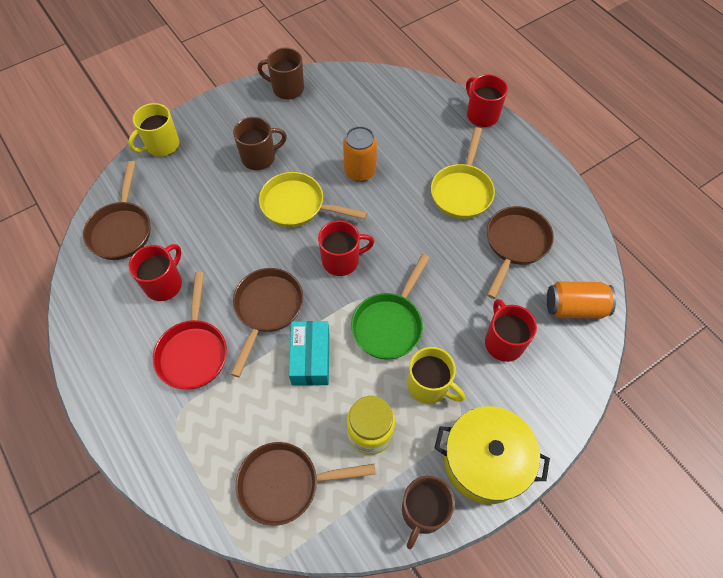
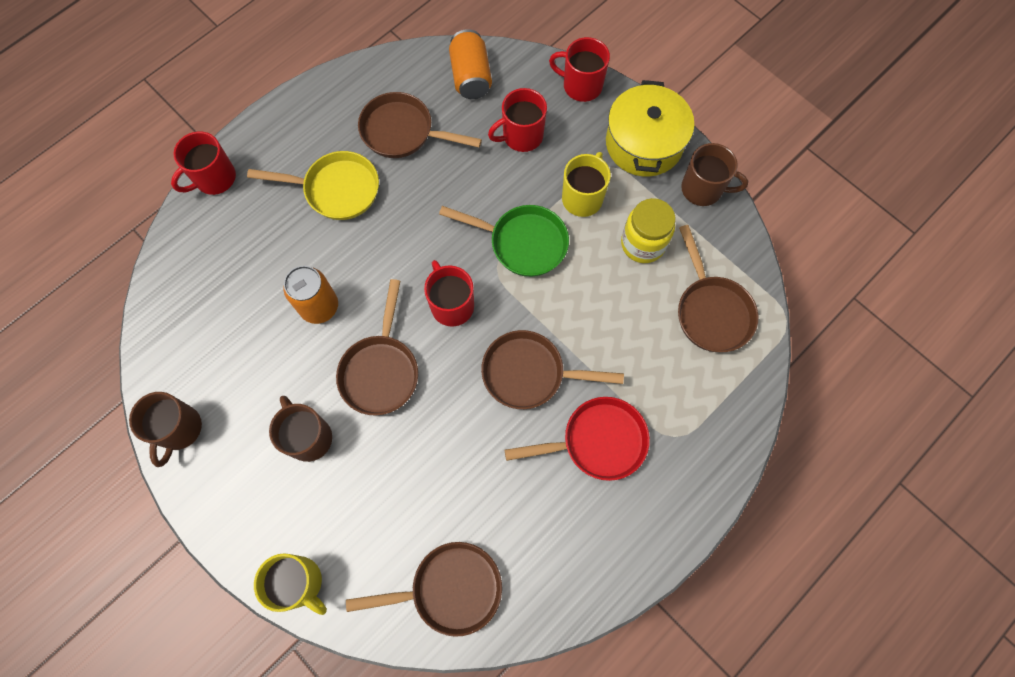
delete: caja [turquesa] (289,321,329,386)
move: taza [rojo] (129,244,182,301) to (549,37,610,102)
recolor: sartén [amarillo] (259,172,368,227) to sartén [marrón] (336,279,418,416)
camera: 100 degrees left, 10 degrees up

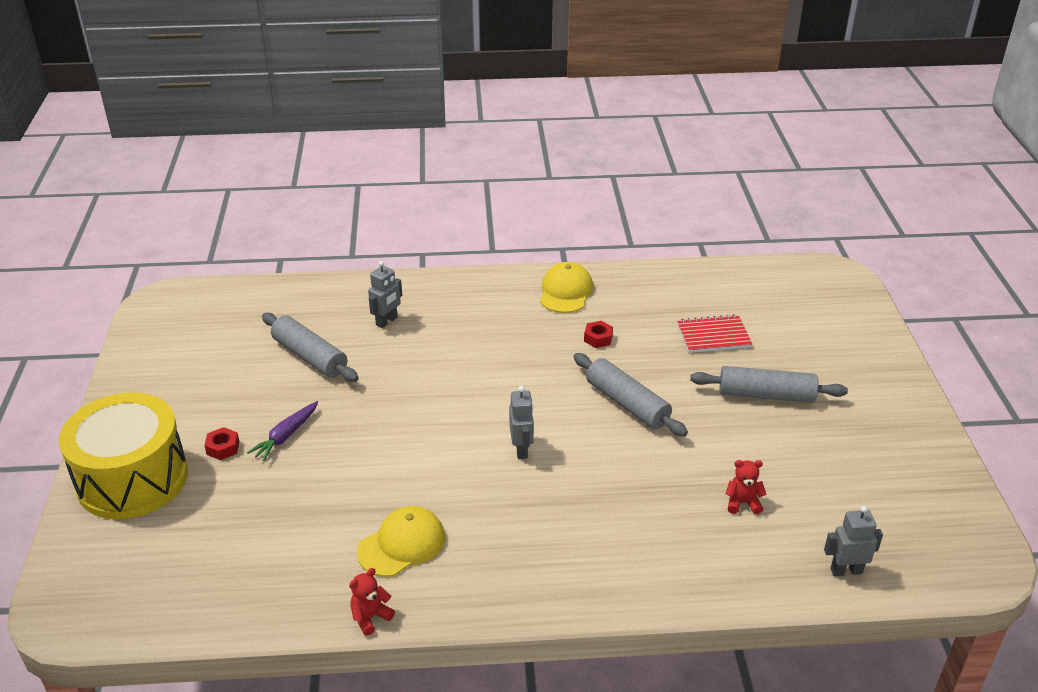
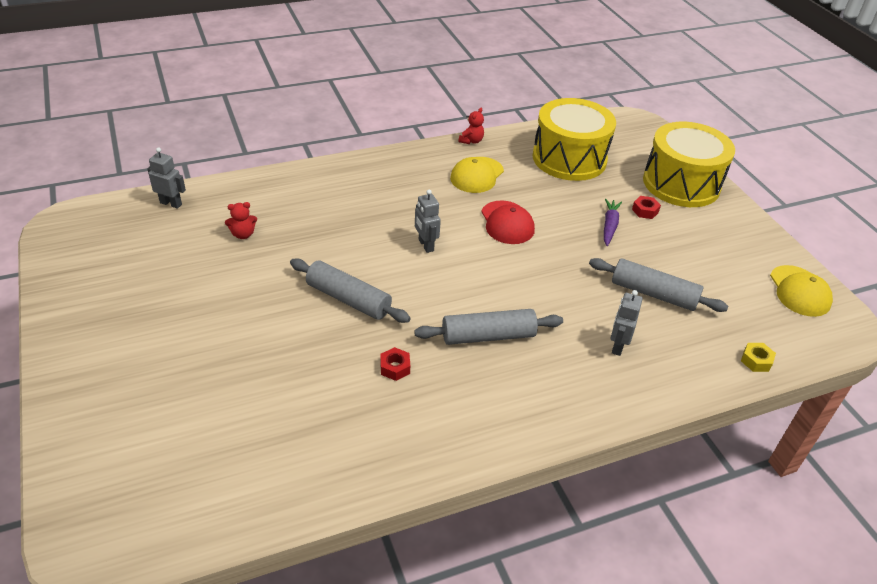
delete: cuaderno [rojo] (677,314,752,353)
insert: gorra [rojo] (481,200,535,244); tambor [amarillo] (532,98,616,181); tuerca [amarillo] (741,343,776,372)
move: gorra [amarillo] (540,262,593,313) to (770,265,833,317); rodillo [gris] (690,366,848,403) to (414,309,563,345)
rotate: robot [gris] (824,506,883,576) = (147,147,186,209) 135 degrees counterclockwise
camera: 160 degrees right, 5 degrees up

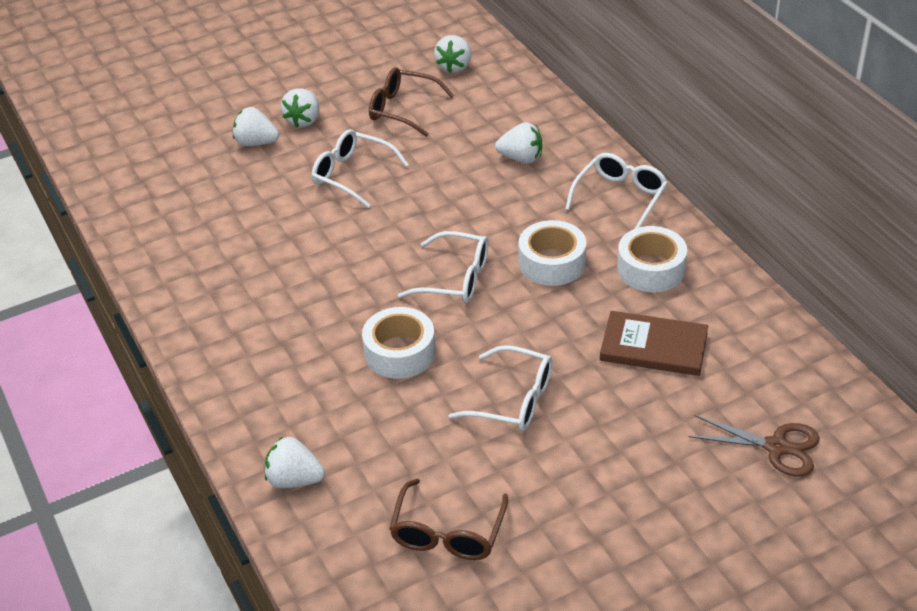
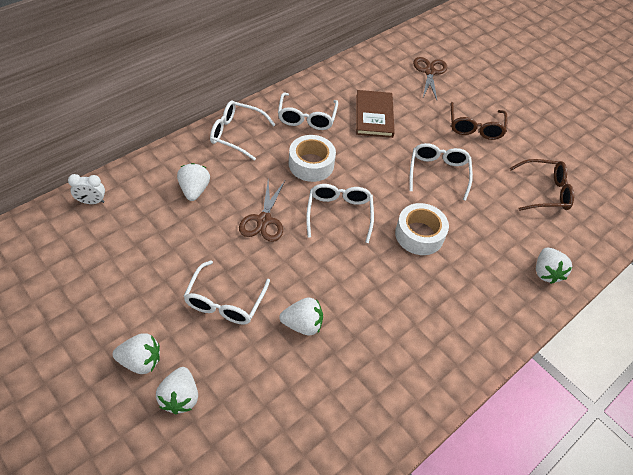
insert: despertador [blanco] (68,174,105,204); tijeras [marrón] (239,180,285,242)
move: gafas [marrón] (369,67,454,137) to (451,102,508,140); fresa [blanco] (434,35,471,73) to (279,297,323,335)
replace: cinta adhesiva [blanco] (617,226,687,292) to gafas [blanco] (278,92,338,130)
camera: 110 degrees left, 10 degrees up

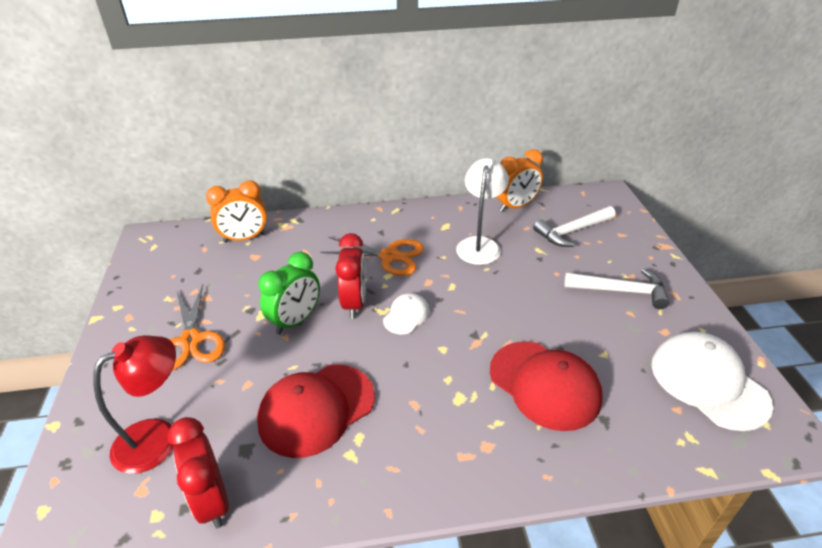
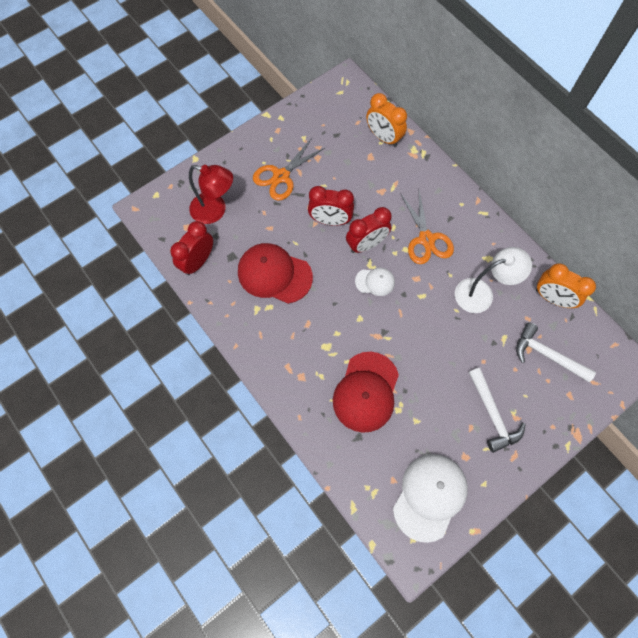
recolor: despertador [verde] (258,252,320,334) to despertador [rojo] (308,186,354,226)
camera: 60 degrees right, 30 degrees up

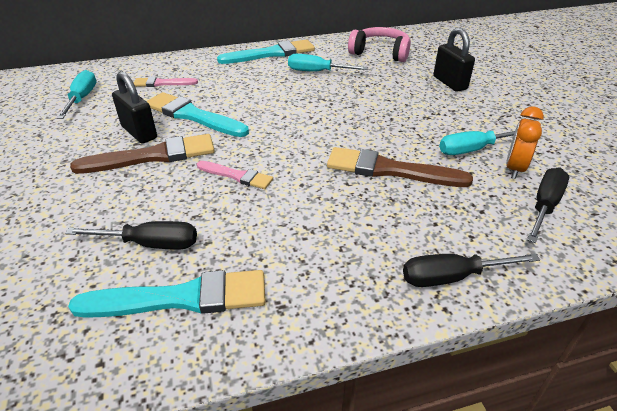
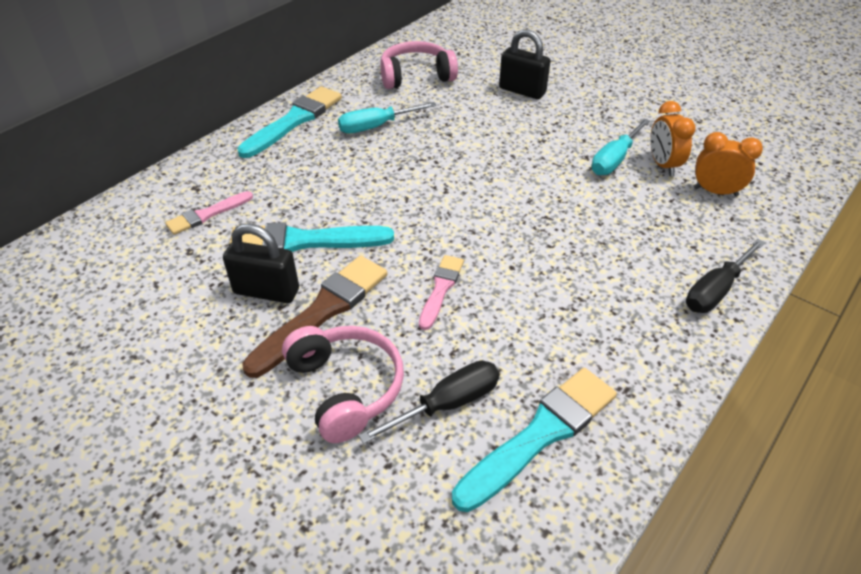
delete: destornillador [turquesa] (57,70,96,119); pincel [marrón] (327,147,473,187)
insert: auriculares [rosa] (282,326,404,443)
replace: destornillador [negro] (527,168,569,243) to despertador [naranja] (694,132,763,196)
rotate: pincel [rosa] (197,161,273,189) = (419,255,464,330) 60 degrees counterclockwise
camera: 35 degrees left, 5 degrees up

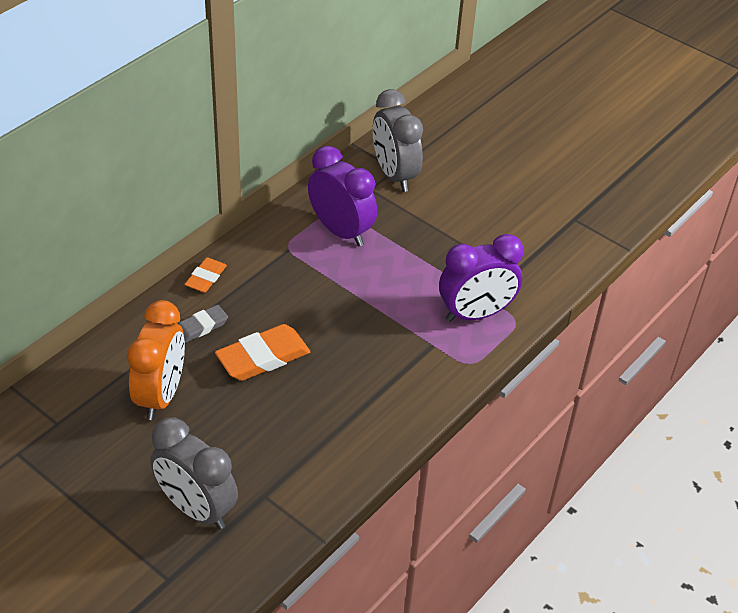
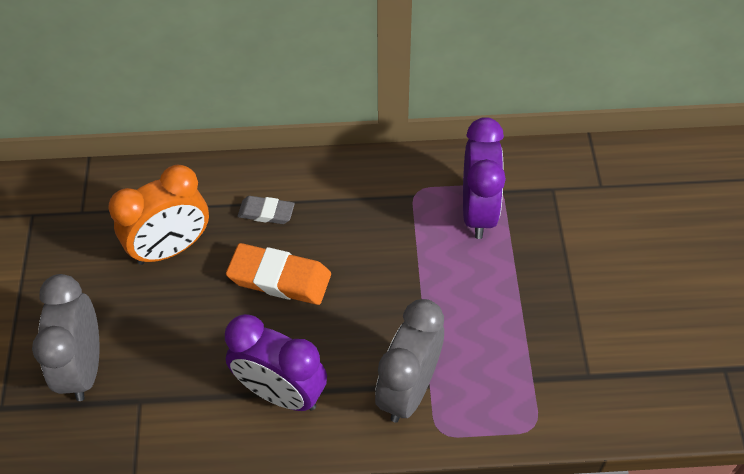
delete: goma de borrar [naranja] (184,257,227,293)
move: despertador [gris] (373,89,423,192) to (375,299,444,423); despertador [morado] (439,234,524,322) to (225,314,327,411)
camera: 50 degrees right, 10 degrees up

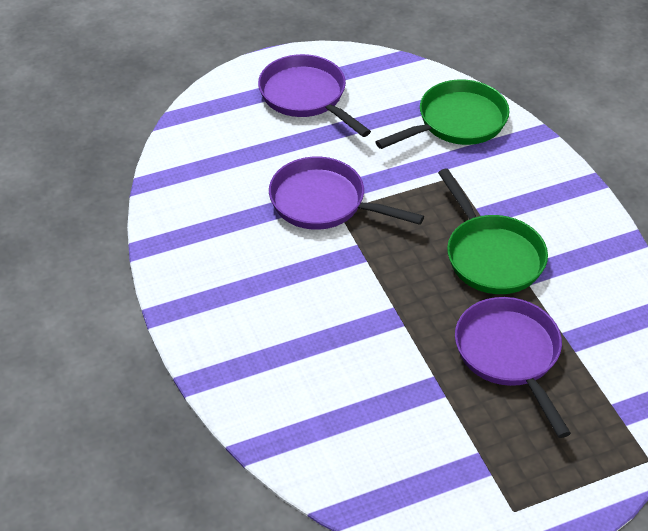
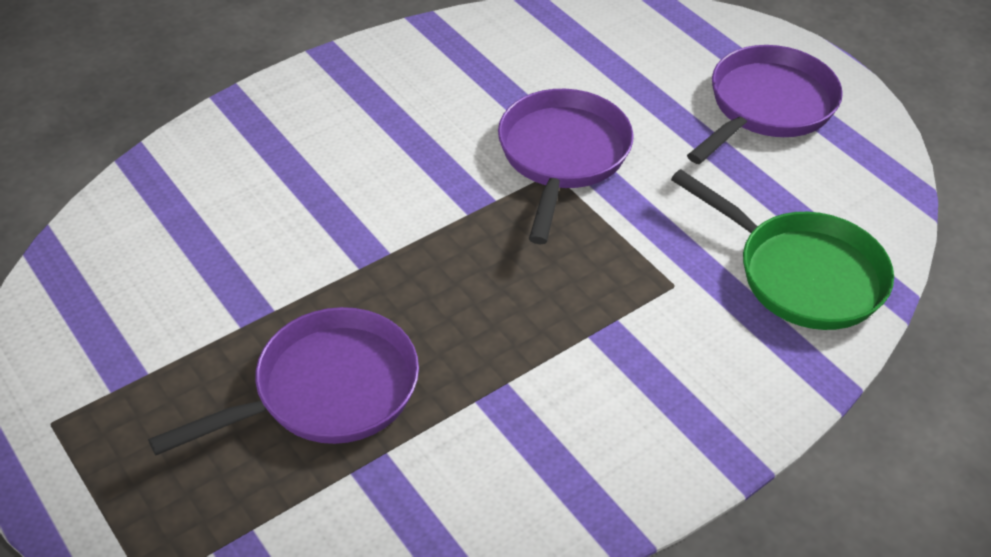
delete: sartén [verde] (438,169,548,294)
camera: 75 degrees right, 0 degrees up

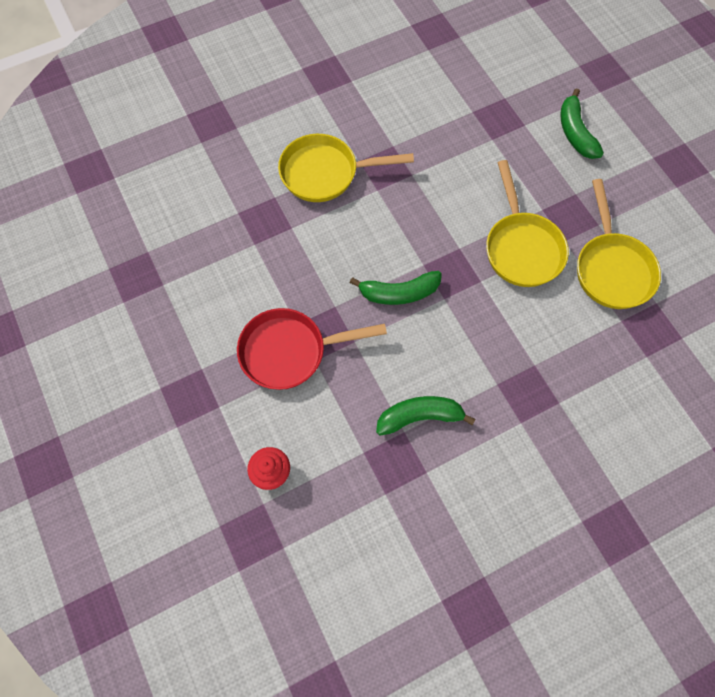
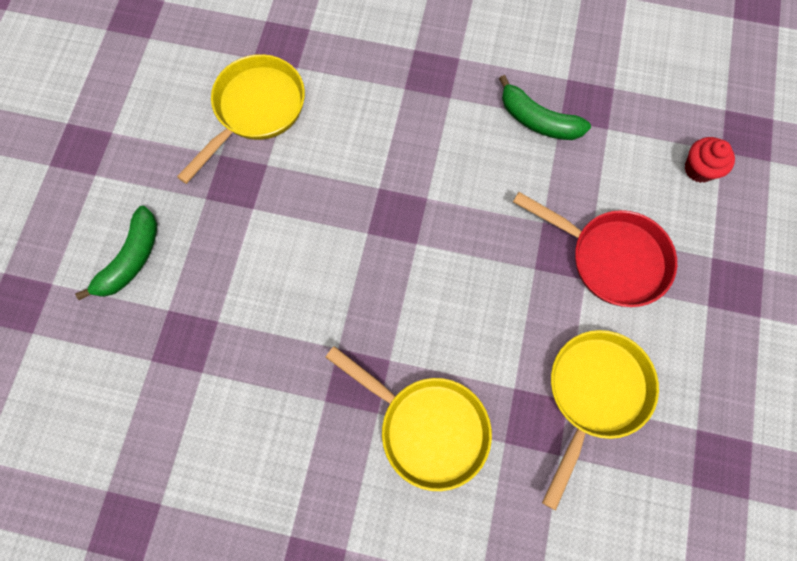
delete: plátano [verde] (350,271,442,305)
move: sartén [amarillo] (486,160,569,287) to (542,330,659,511)
camera: 140 degrees left, 5 degrees up

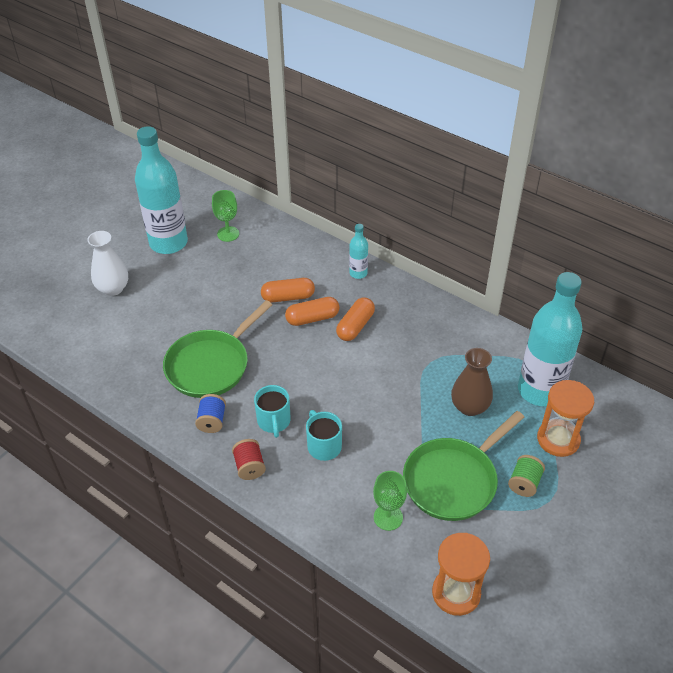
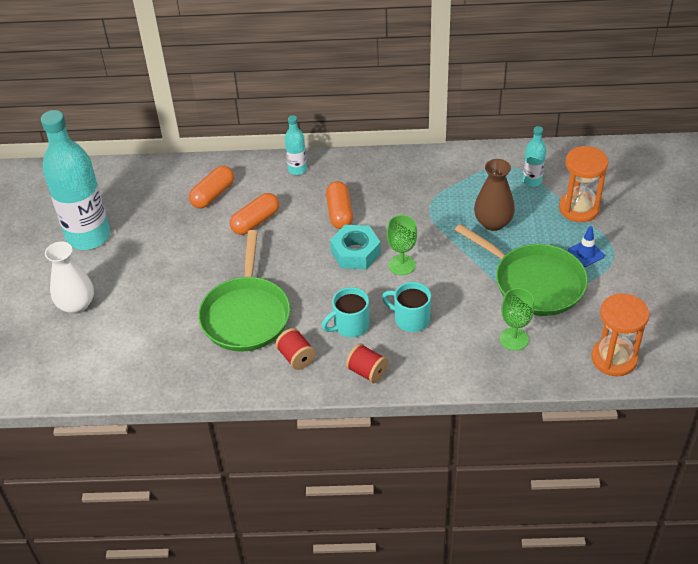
insert: tuerca [turquesa] (330,225,381,269)
move: copa [verde] (212,190,239,242) to (387,215,417,275); cápsula [naranja] (285,297,340,326) to (189,166,234,208)
replace: carrete [verde] (508,455,545,497) to cono de tráfico [azul] (568,226,605,267)
recolor: carrete [azul] (195,394,226,433) to carrete [rojo] (275,328,316,370)
rotate: taza [turquesa] (254,385,291,438) = (322,287,369,337) 105 degrees clockwise; sartén [verde] (403,411,524,521) = (455,224,588,316) 60 degrees counterclockwise
resize: botella [turquesa] (518,272,583,406) = (523,126,546,187) x0.45
camera: 35 degrees left, 0 degrees up

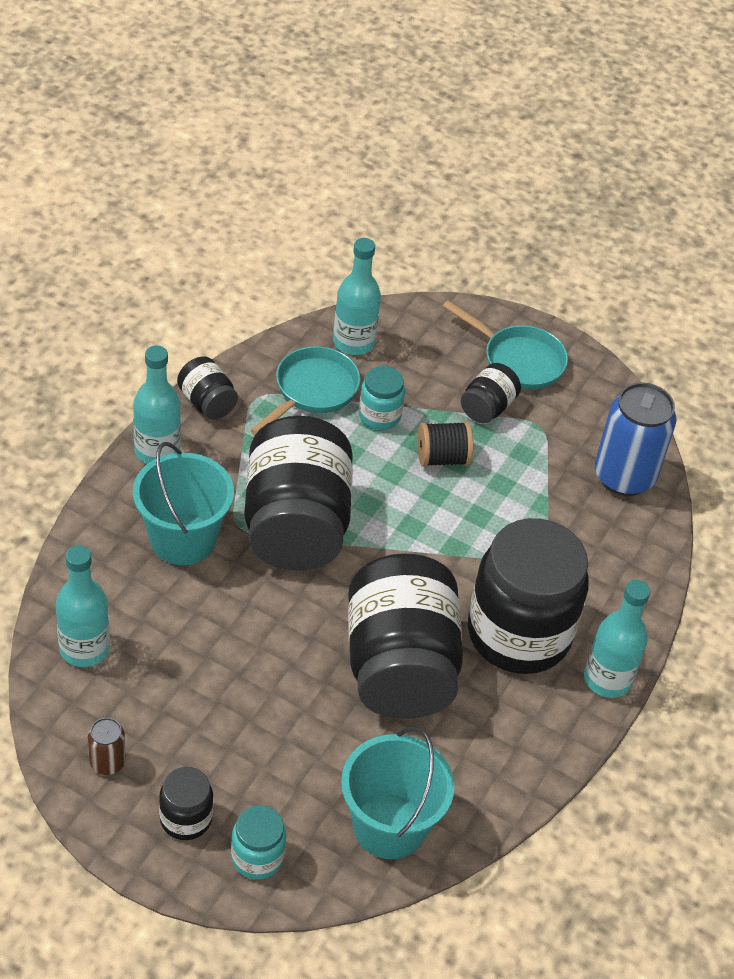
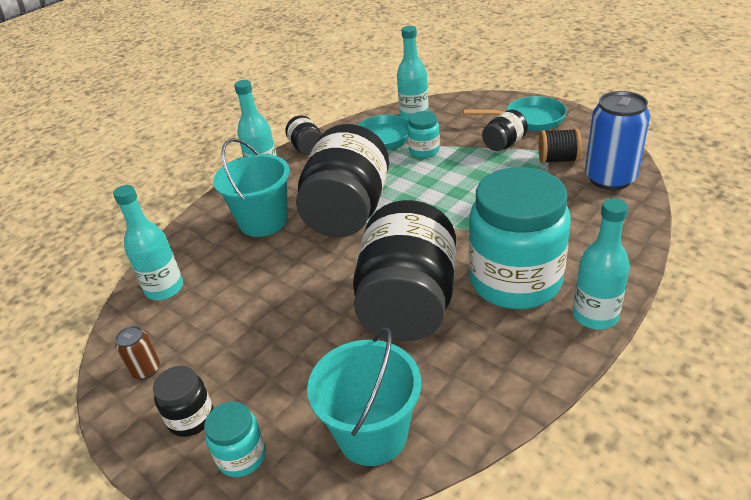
move: carrete [negro] (418,422,473,467) to (539,129,581,163)
recolor: tarro [negro] (468,518,589,674) to tarro [turquesa] (469,167,571,309)
rotate: sartén [turquesa] (442,300,568,390) = (463,96,567,131) 45 degrees counterclockwise
camera: 20 degrees right, 10 degrees down

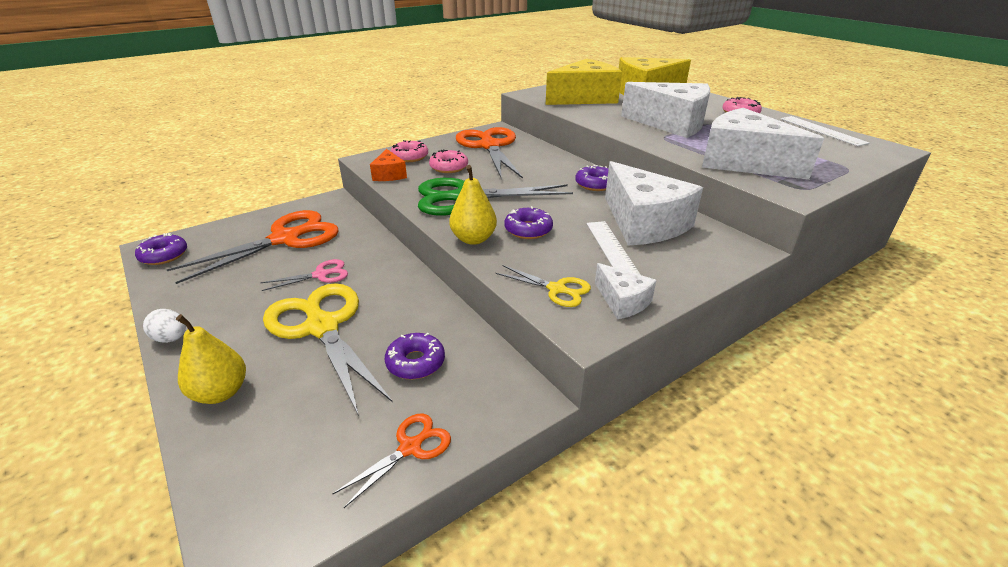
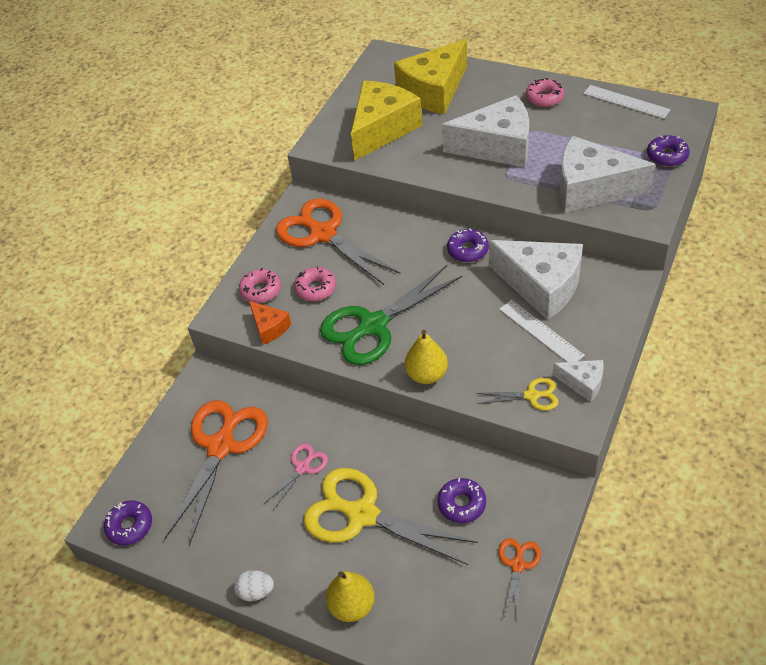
move: rosquilla [morado] (504,206,553,239) to (647,135,690,167)
camera: 25 degrees left, 15 degrees up

